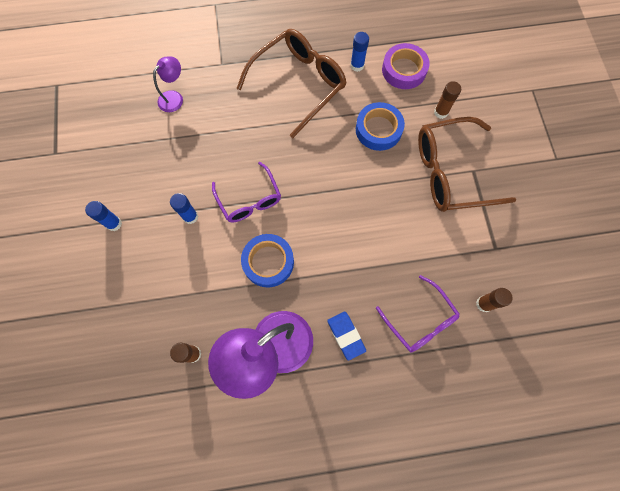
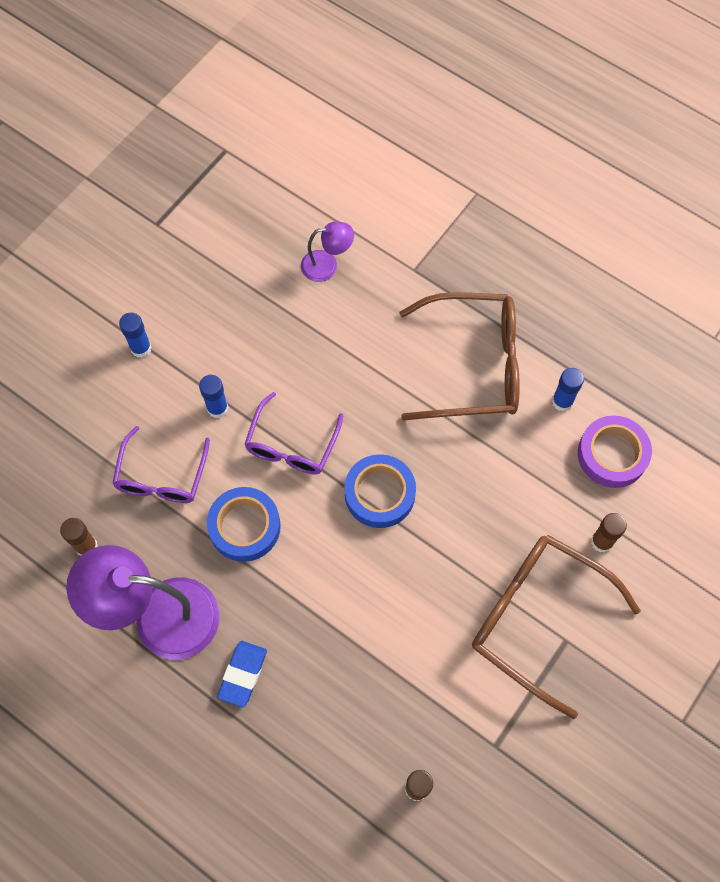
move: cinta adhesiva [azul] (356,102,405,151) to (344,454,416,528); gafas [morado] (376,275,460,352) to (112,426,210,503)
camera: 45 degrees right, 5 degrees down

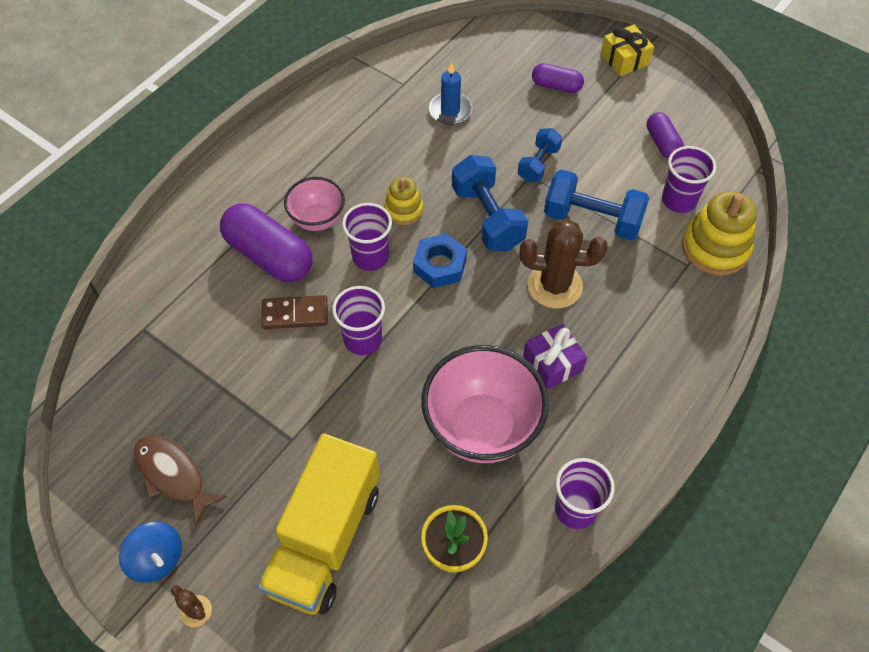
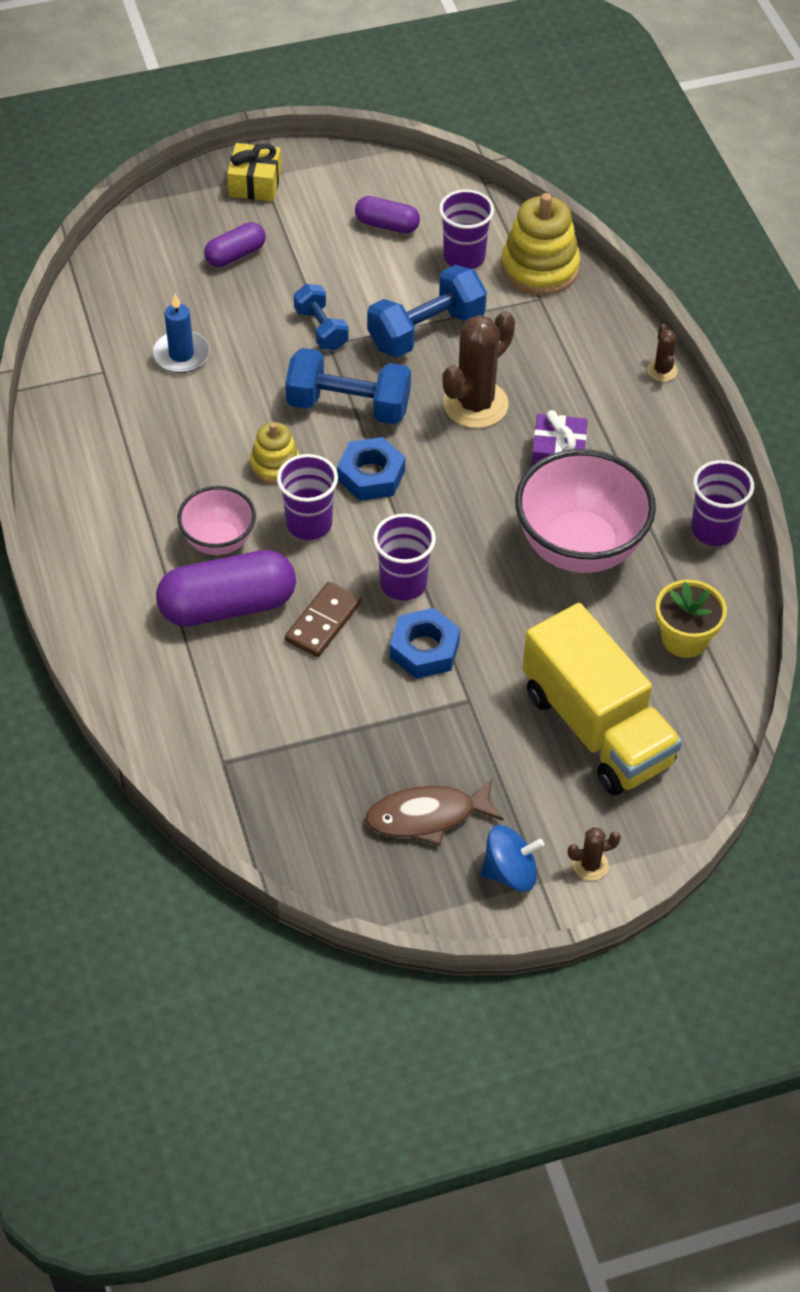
insert: tuerca [azul] (390,608,460,679); cactus [marrón] (647,324,678,382)
camera: 55 degrees left, 5 degrees down

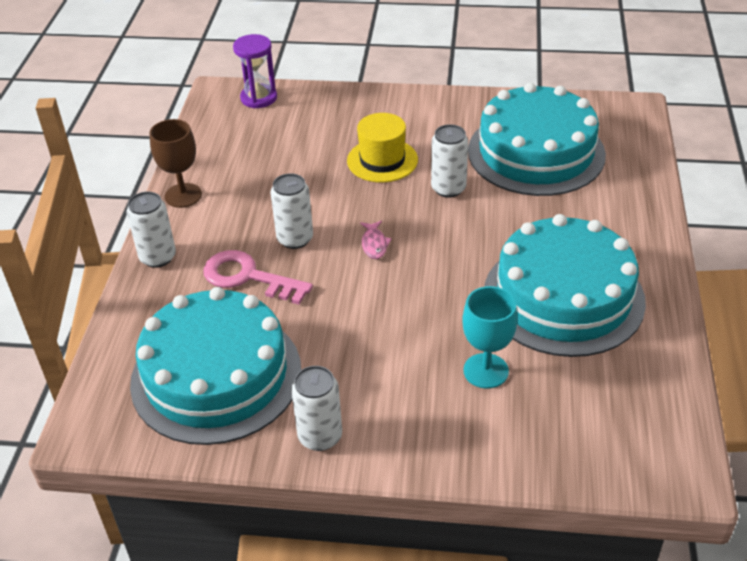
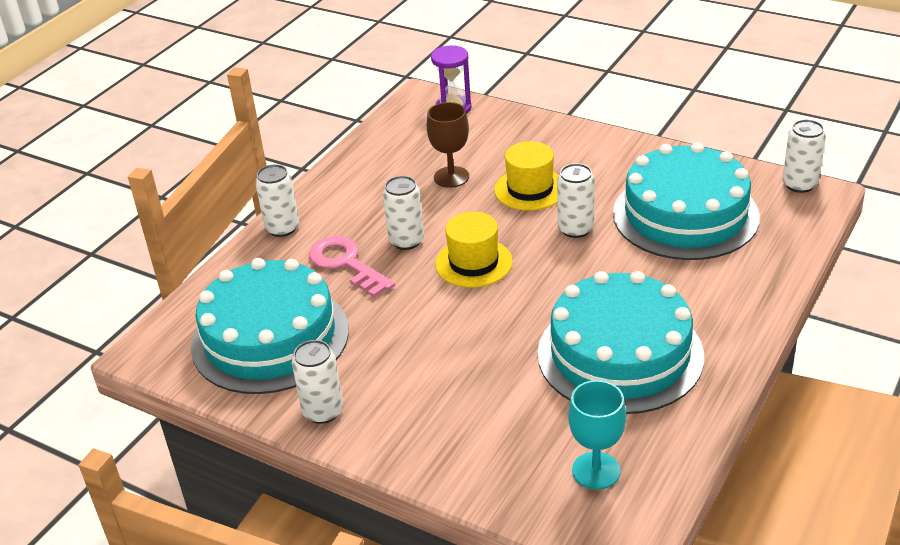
insert: lata [blanco] (782,119,826,193)
move: copa [marrón] (149,119,202,208) to (427,102,469,188); copa [turquesa] (462,286,518,389) to (568,380,626,490)
replace: pez [rosa] (360,221,392,259) to sombrero [amarillo] (435,212,513,288)
camera: 25 degrees right, 5 degrees down

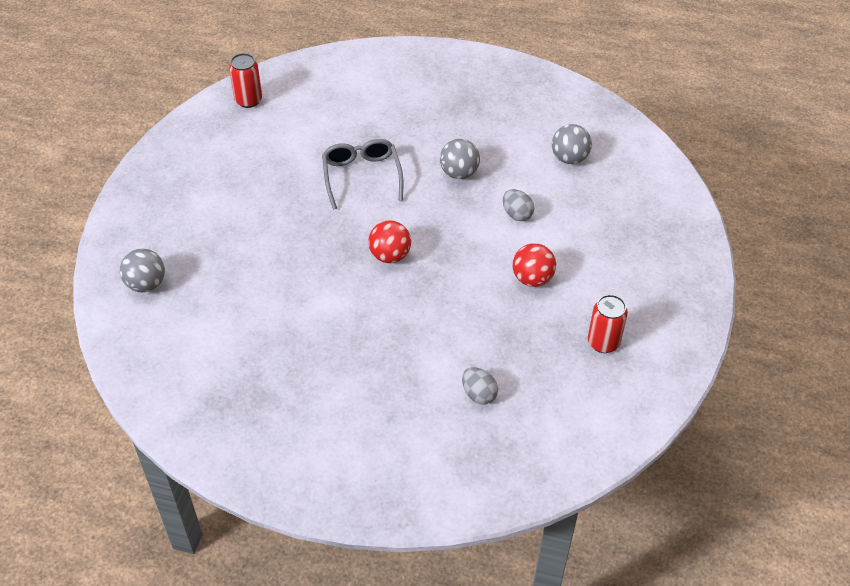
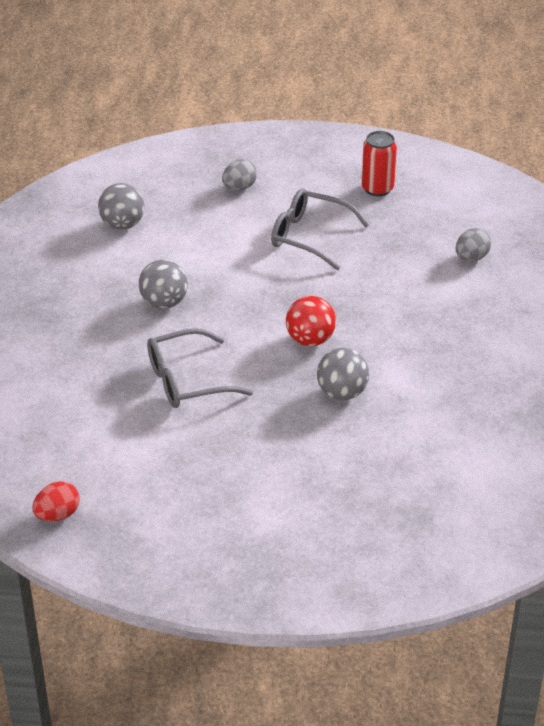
move: pelota [gris] (120,249,165,292) to (317,348,369,400); huevo [gris] (503,189,534,221) to (222,159,257,190)
replace: lata [rojo] (229,53,262,108) to huevo [rojo] (32,481,80,522); pelota [rojo] (513,243,556,287) to gafas [gris] (271,189,369,270)
camera: 100 degrees left, 10 degrees down

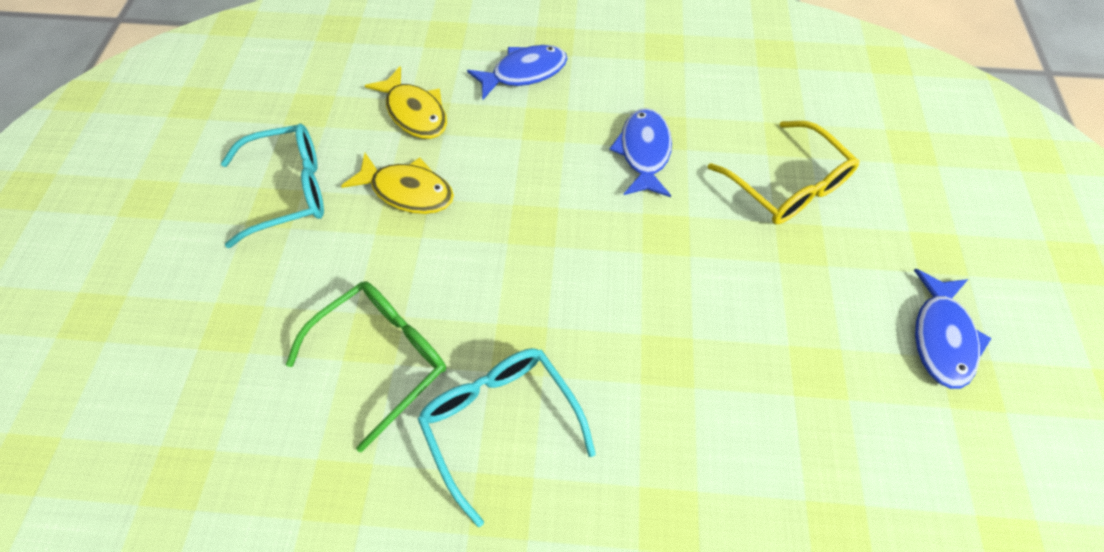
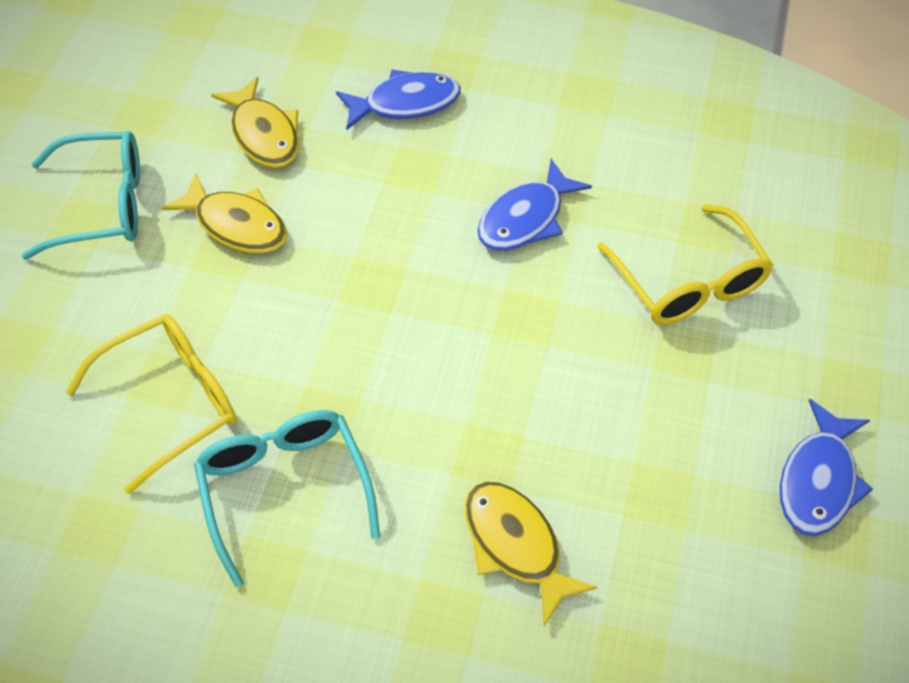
insert: pez [amarillo] (464,481,597,626)
recolor: gafas [verde] (286,281,446,452) to gafas [amarillo] (66,314,237,494)
rotate: pez [azul] (609,108,672,197) = (478,159,592,251) 150 degrees counterclockwise
camera: 10 degrees right, 5 degrees down

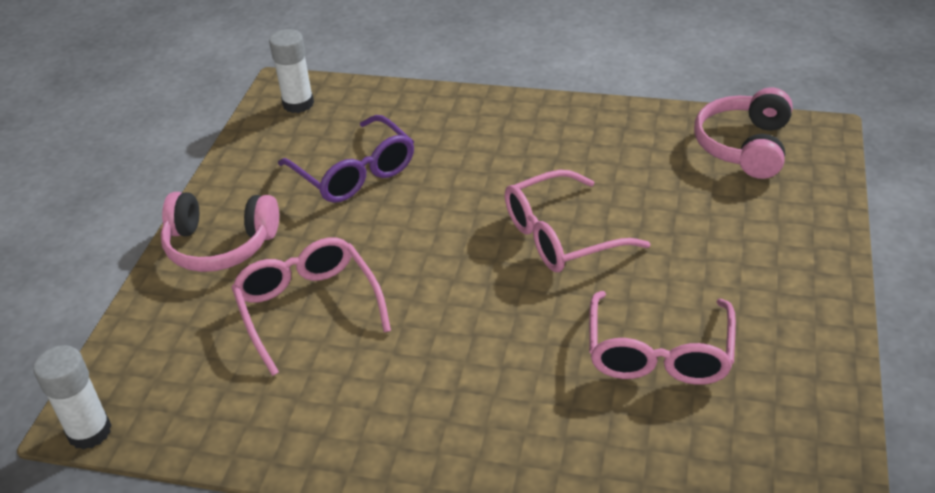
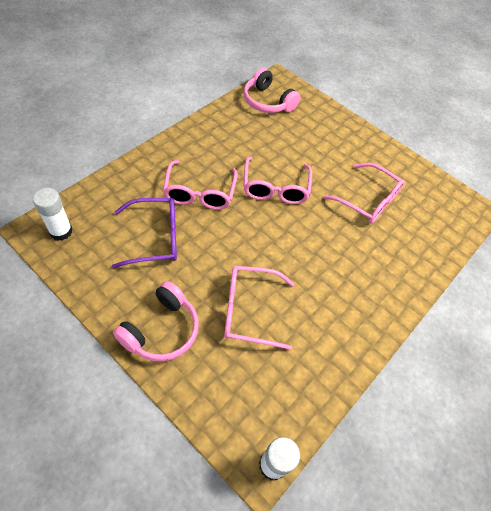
insert: gafas [rosa] (163,160,238,210)
camera: 70 degrees left, 15 degrees up

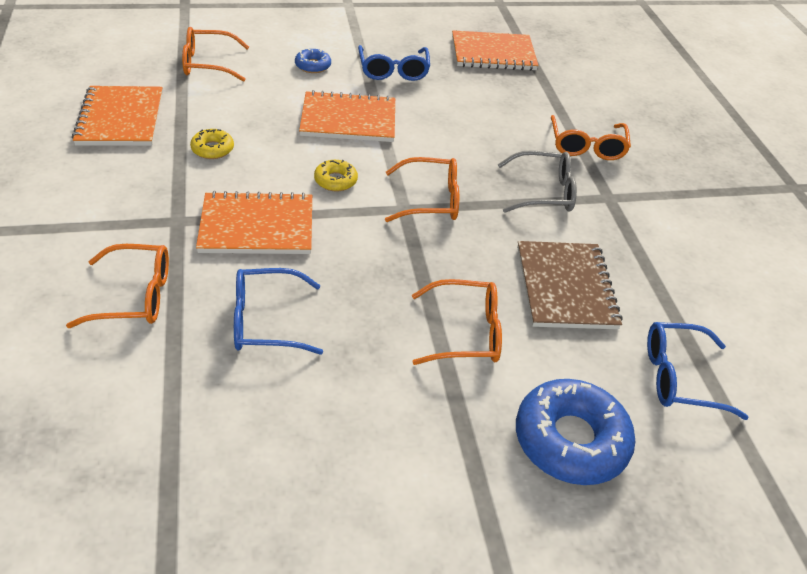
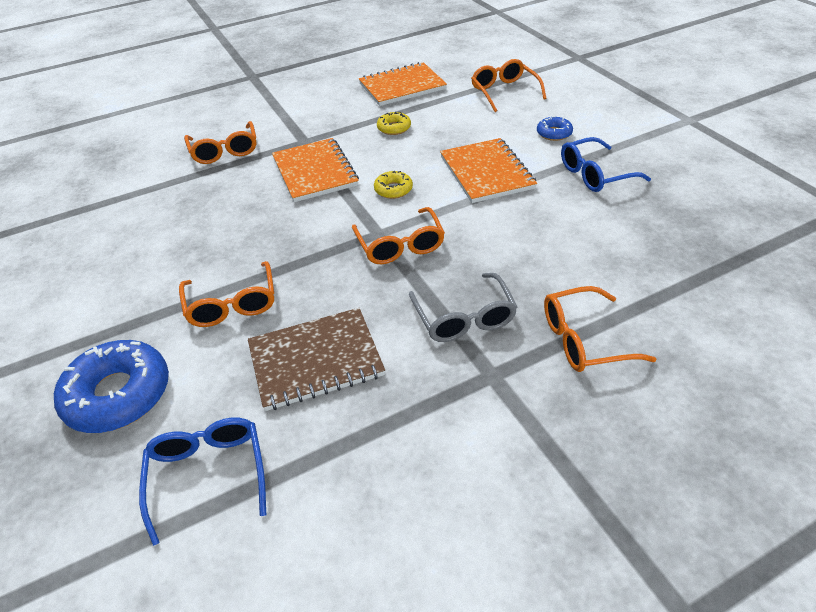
delete: gafas [azul] (234,268,323,355); cuaderno [naranja] (452,30,539,71)
camera: 80 degrees right, 0 degrees up

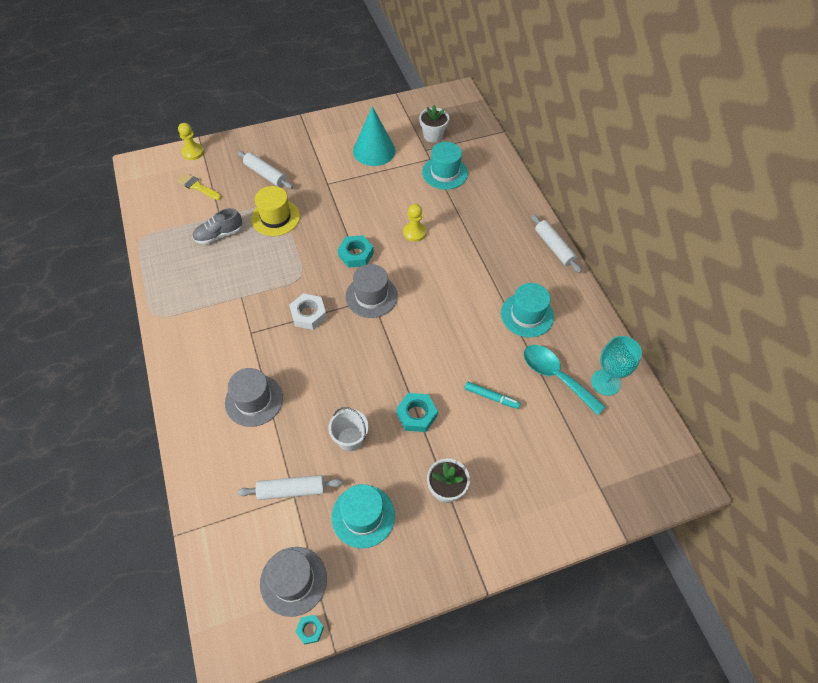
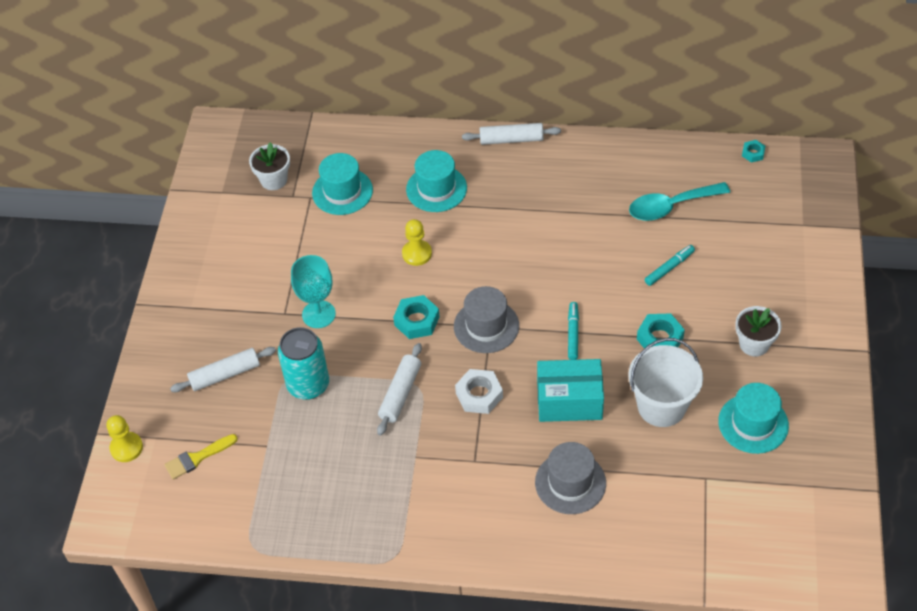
delete: zapato [gris] (192,208,242,244); sombrero [gris] (260,547,327,617); cono [turquesa] (353,106,396,166)
insert: caja [turquesa] (537,359,604,422); rotulador [turquesa] (568,302,579,360)
move: rodillo [blanco] (237,475,343,500) to (377,343,422,436); tuerca [turquesa] (295,615,324,644) to (742,140,765,163); sombrero [turquesa] (501,283,554,337) to (406,150,467,212); copa [turquesa] (591,336,642,396) to (291,255,336,328)
replace: sombrero [amarillo] (251,186,300,236) to lata [turquesa] (278,327,329,400)
resize: balde [blanco] (328,407,369,451) = (629,338,703,427) x1.62
camera: 60 degrees left, 5 degrees down

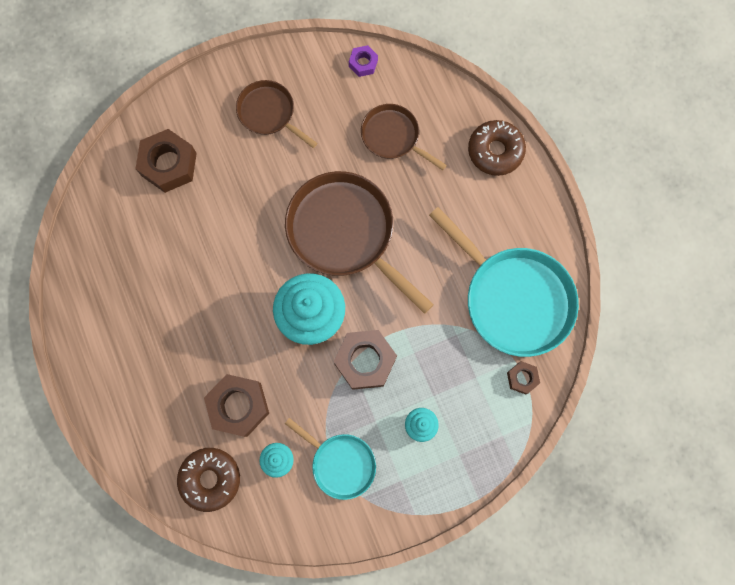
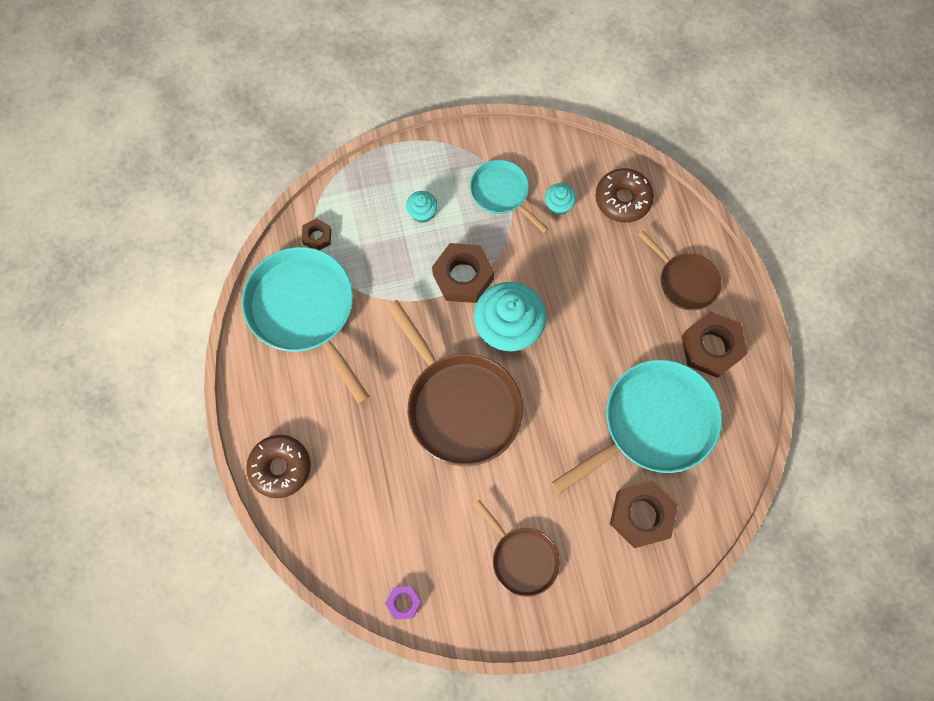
insert: sartén [turquesa] (552,360,722,494)
move: tuerca [marrón] (204,374,269,437) to (681,311,748,378); sartén [marrón] (361,104,447,170) to (639,231,722,310)
camera: 170 degrees left, 5 degrees down

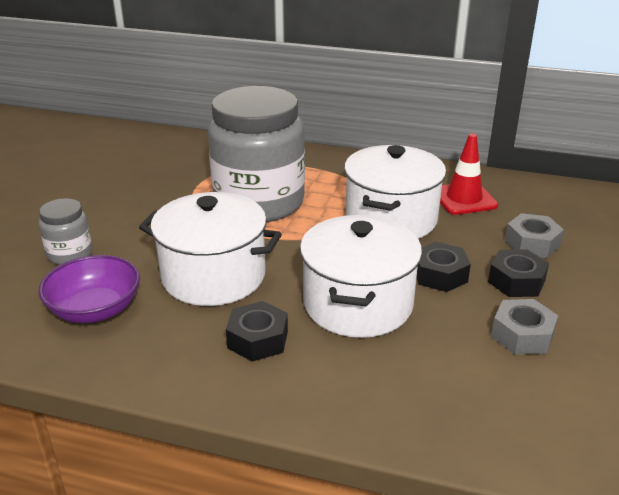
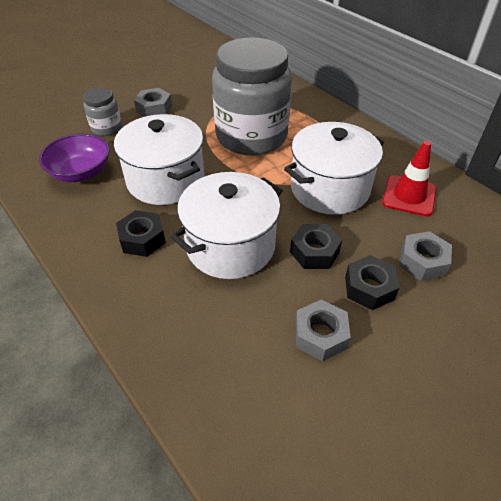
insert: tuerca [gris] (134,88,172,117)
camera: 35 degrees right, 15 degrees up

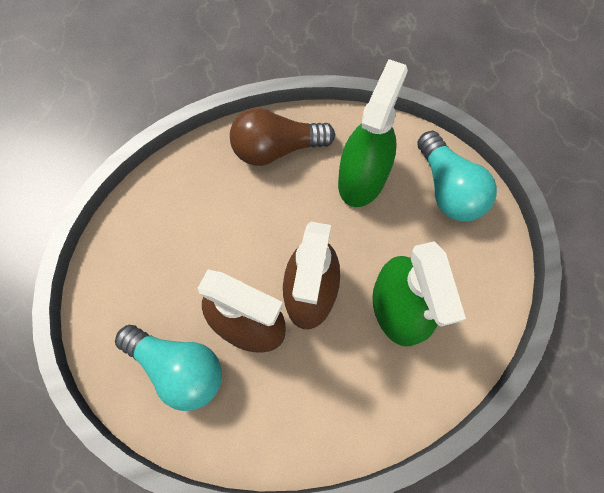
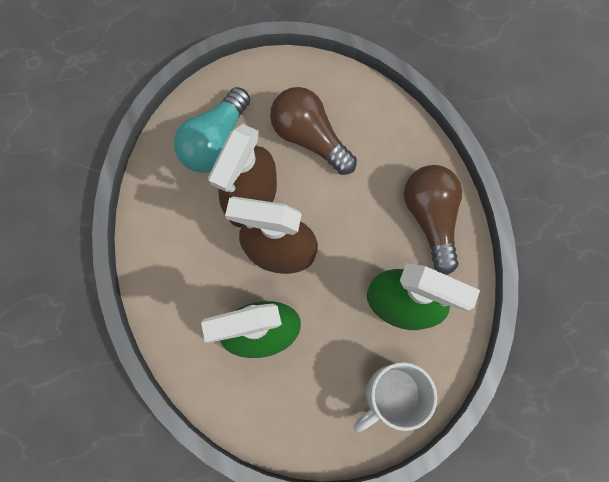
insert: bombilla [marrón] (270,87,357,175)
replace: bombilla [turquesa] (417,131,497,221) to taza [blanco] (353,362,437,432)
camera: 90 degrees right, 5 degrees up

